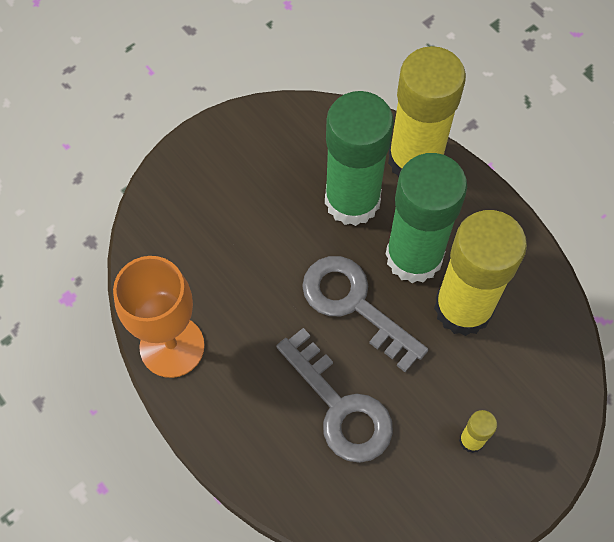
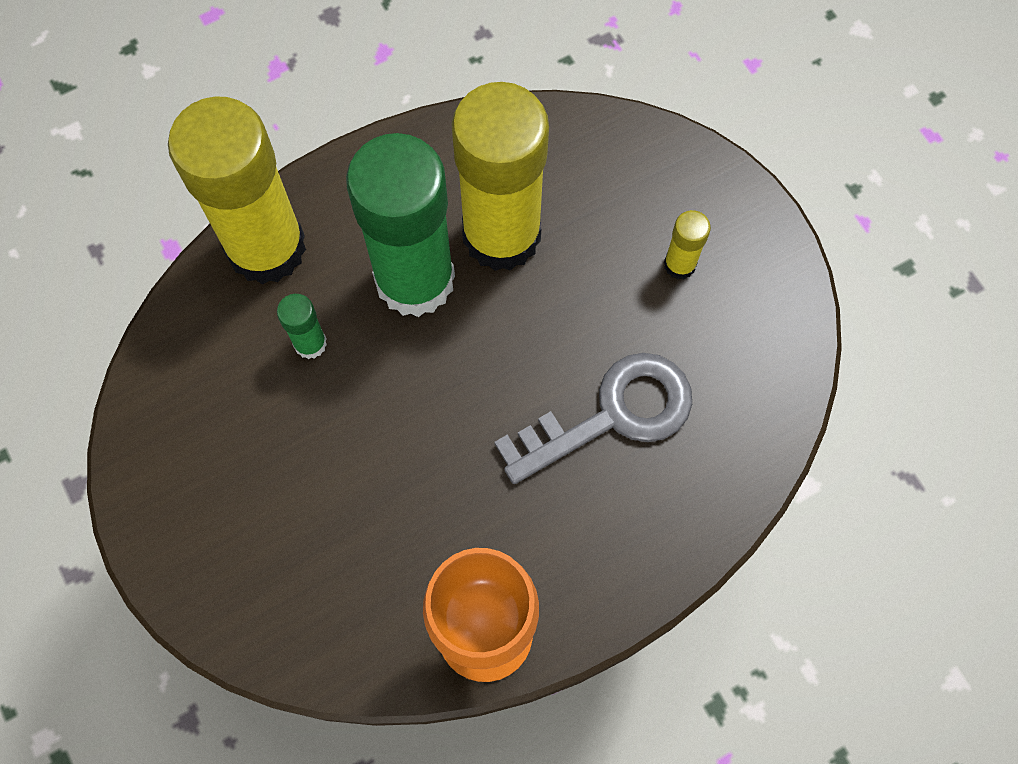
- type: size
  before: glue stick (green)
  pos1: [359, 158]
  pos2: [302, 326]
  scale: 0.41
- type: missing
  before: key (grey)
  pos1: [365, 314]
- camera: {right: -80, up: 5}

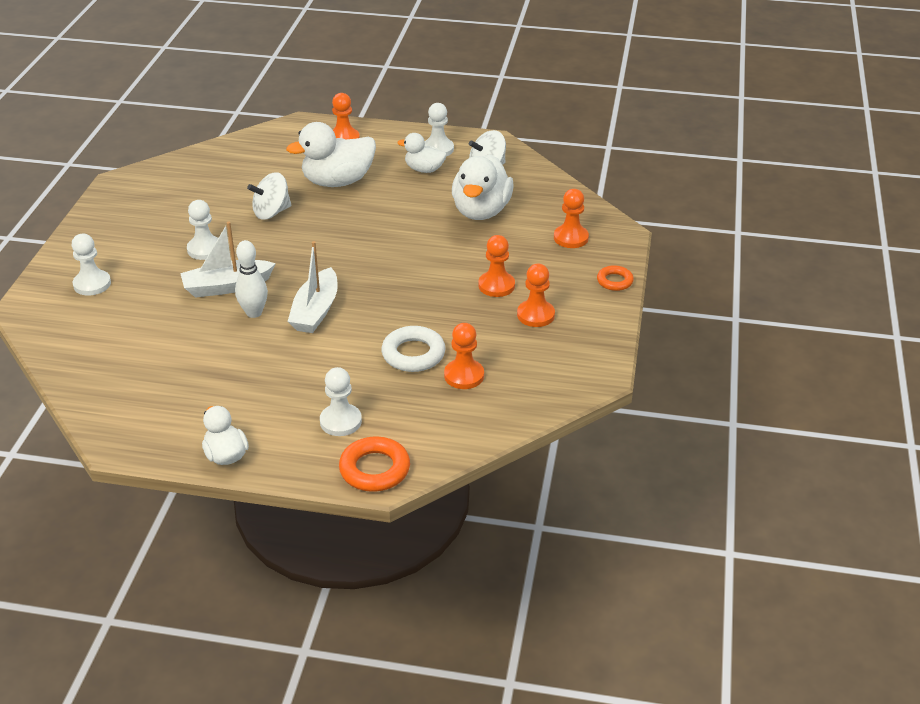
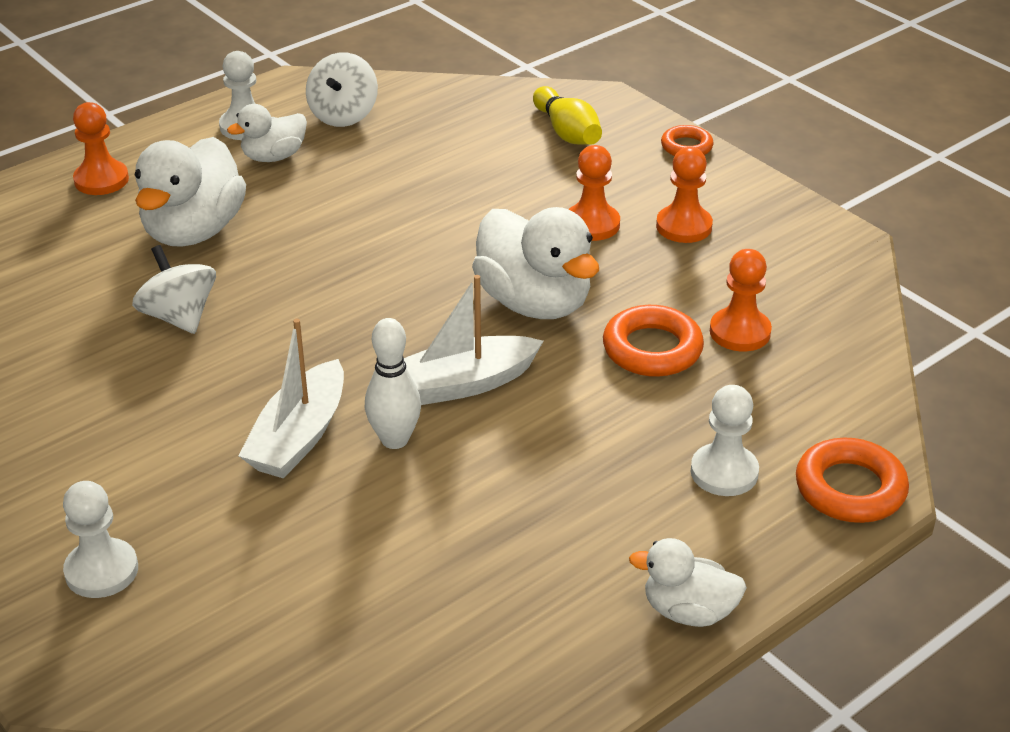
- type: spun
  before: spinning top (white)
  pos1: [269, 196]
  pos2: [174, 289]
  turn: 135
- type: spun
  before: boat (white)
  pos1: [312, 287]
  pos2: [473, 340]
  turn: 105
- type: relocated
  before: duck (white)
  pos1: [483, 187]
  pos2: [535, 263]
- type: exchanged
  before: pawn (orange)
  after: bowling pin (yellow)
  pos1: [571, 218]
  pos2: [567, 115]
- type: colour
  before: ring (white)
  after: ring (orange)
  pos1: [413, 349]
  pos2: [653, 341]
- type: missing
  before: pawn (white)
  pos1: [202, 230]
- camera: {right: -50, up: 0}

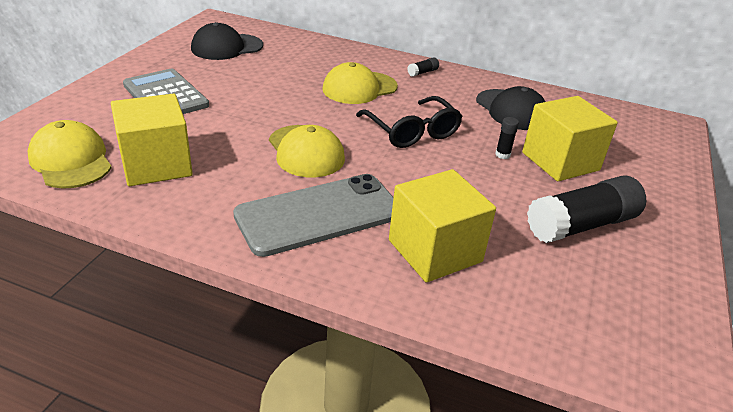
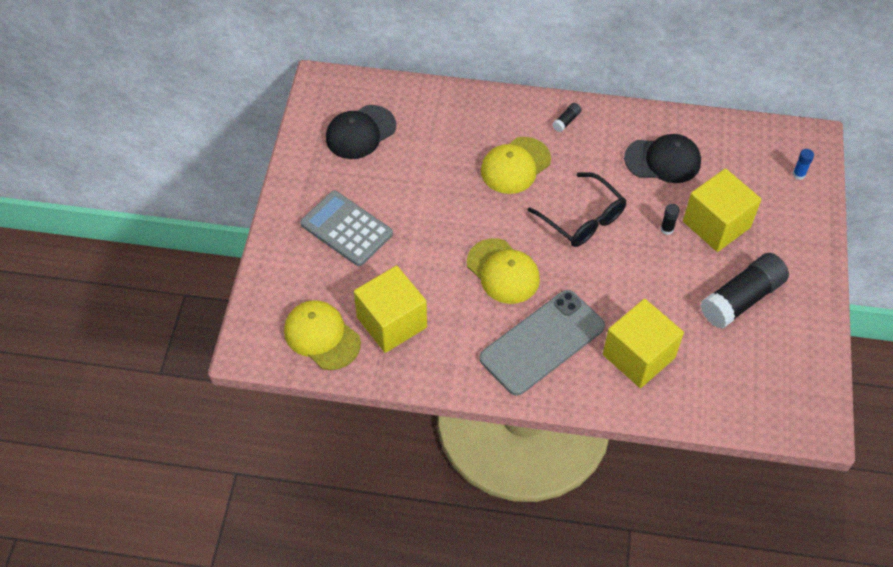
- type: spun
  before: cap (black)
  pos1: [511, 108]
  pos2: [662, 158]
  turn: -45
- type: appeared
  after: glue stick (blue)
  pos2: [803, 164]
- camera: {right: -10, up: 20}

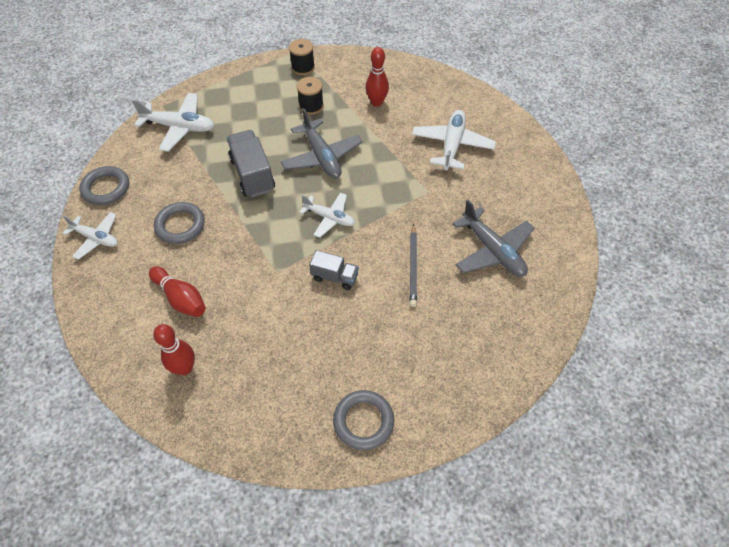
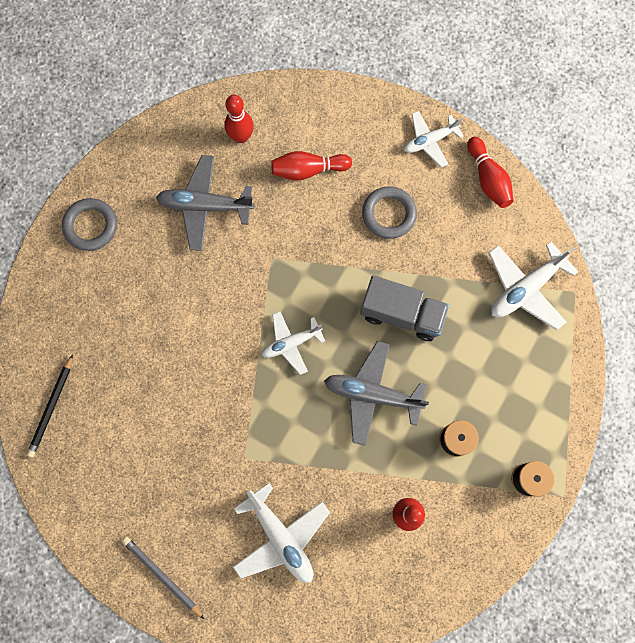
- type: appeared
  after: pencil (black)
  pos2: [50, 405]
- type: relocated
  before: pencil (grey)
  pos1: [413, 265]
  pos2: [163, 578]
- type: relocated
  before: plane (grey)
  pos1: [493, 238]
  pos2: [205, 203]
- type: exchanged
  before: ring (grey)
  after: bowling pin (red)
  pos1: [104, 185]
  pos2: [490, 172]
- type: missing
  before: truck (grey)
  pos1: [334, 270]
- camera: {right: 130, up: 20}

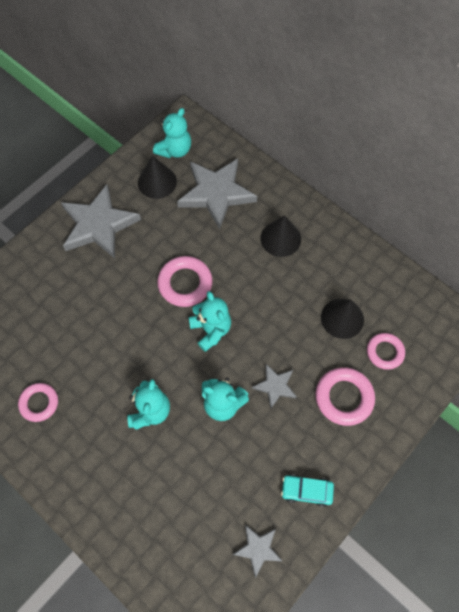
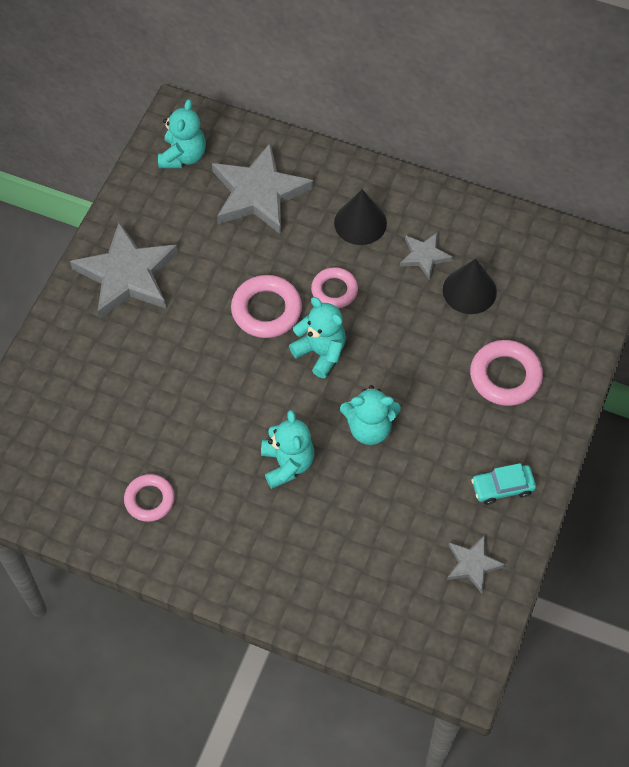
- type: relocated
  before: ring (pink)
  pos1: [386, 351]
  pos2: [334, 288]
- type: relocated
  before: star (grey)
  pos1: [274, 386]
  pos2: [426, 256]
- type: missing
  before: cone (black)
  pos1: [157, 177]
- camera: {right: -20, up: -5}

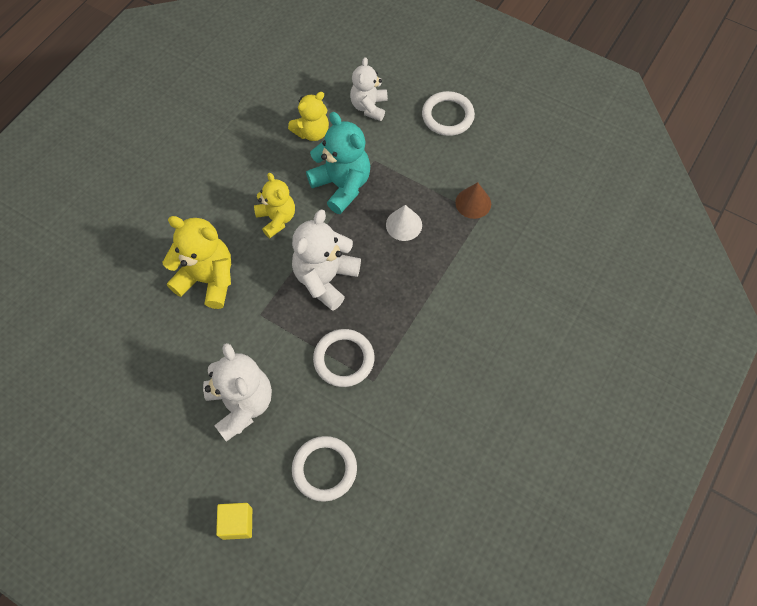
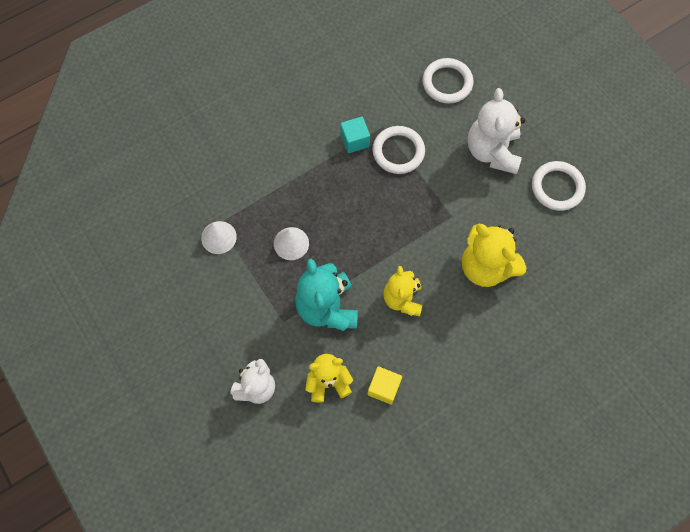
- type: colour
  before: cone (brown)
  after: cone (white)
  pos1: [473, 200]
  pos2: [219, 237]
- type: appeared
  after: cube (turquoise)
  pos2: [355, 135]
- type: relocated
  before: cube (yellow)
  pos1: [234, 521]
  pos2: [385, 385]
- type: relocated
  before: ring (white)
  pos1: [448, 113]
  pos2: [559, 186]
- type: missing
  before: teddy bear (white)
  pos1: [326, 260]
- camera: {right: -155, up: 5}

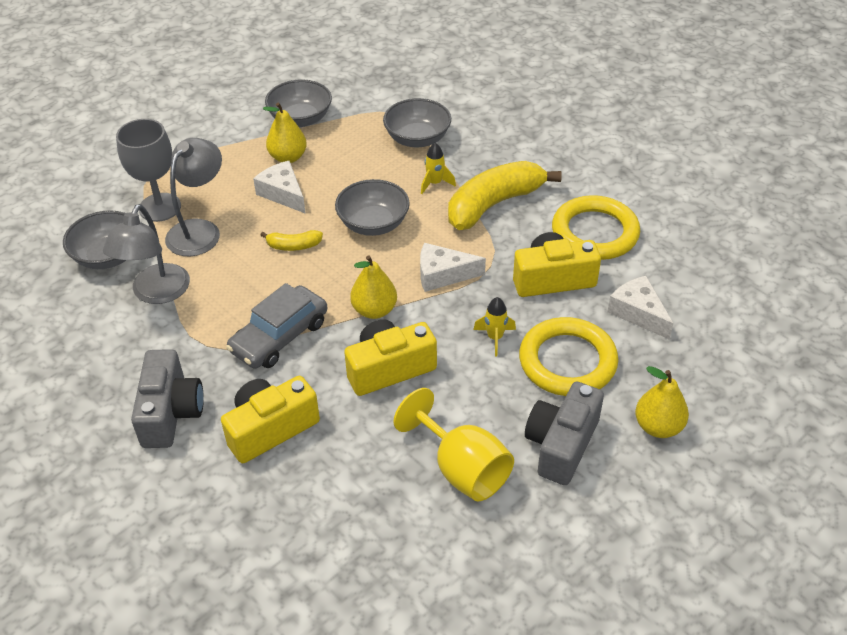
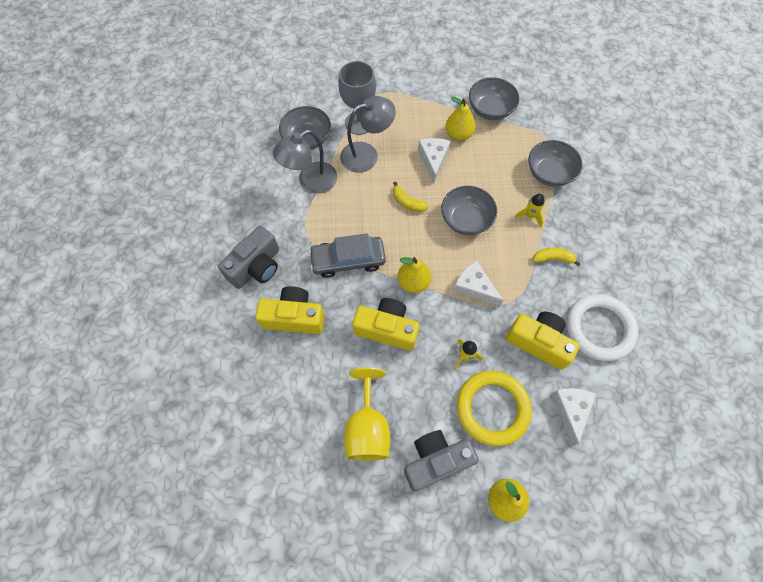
- type: size
  before: banana (yellow)
  pos1: [505, 195]
  pos2: [557, 256]
  scale: 0.45
- type: colour
  before: ring (yellow)
  after: ring (white)
  pos1: [596, 227]
  pos2: [602, 327]
- camera: {right: 40, up: 20}

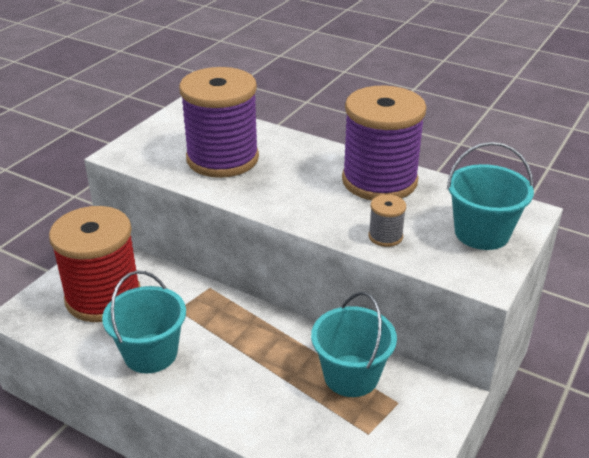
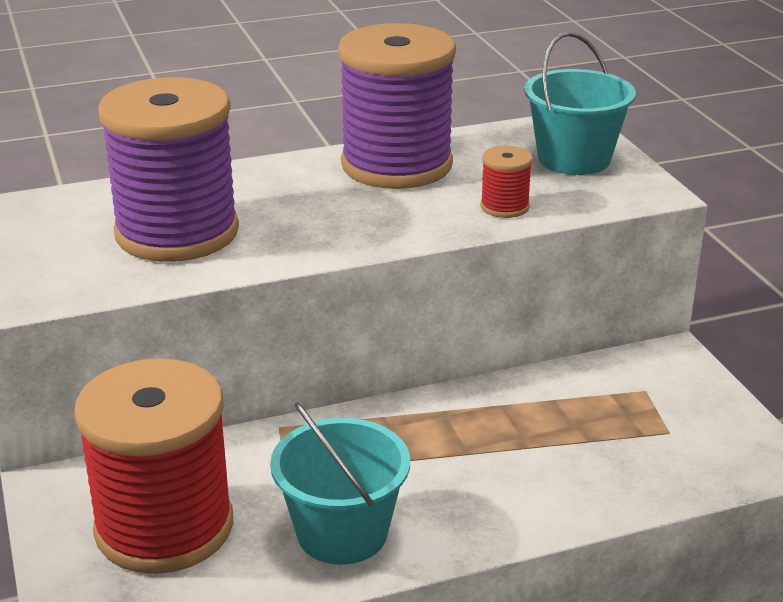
- type: colour
  before: spool (grey)
  after: spool (red)
  pos1: [387, 220]
  pos2: [506, 182]
- type: missing
  before: bucket (turquoise)
  pos1: [354, 344]
- camera: {right: -50, up: -5}

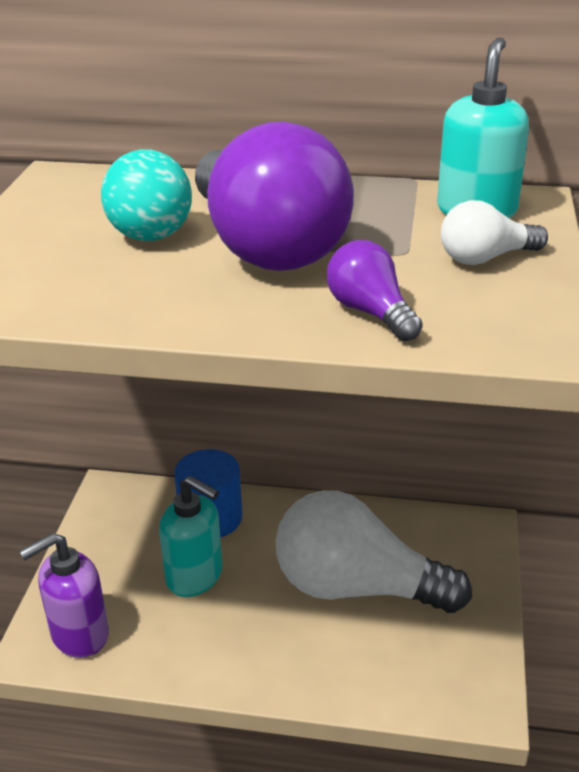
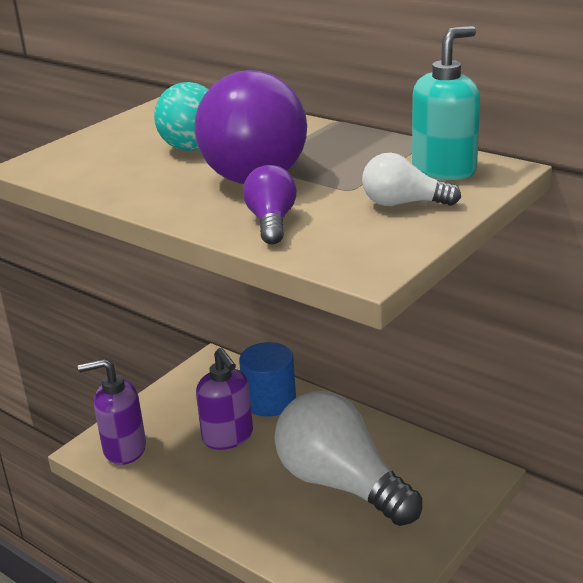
- type: colour
  before: soap dispenser (turquoise)
  after: soap dispenser (purple)
  pos1: [190, 536]
  pos2: [224, 399]
- camera: {right: 30, up: -5}

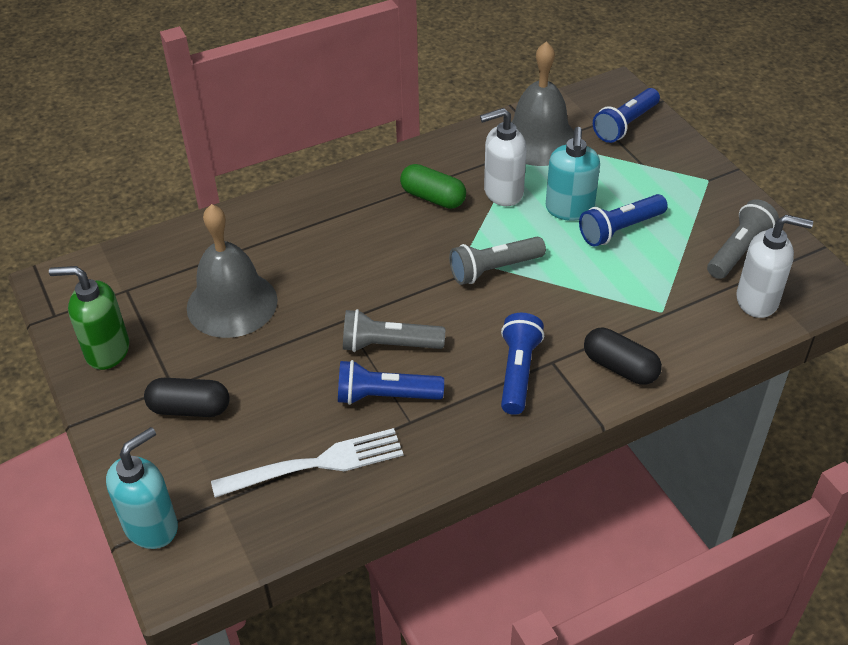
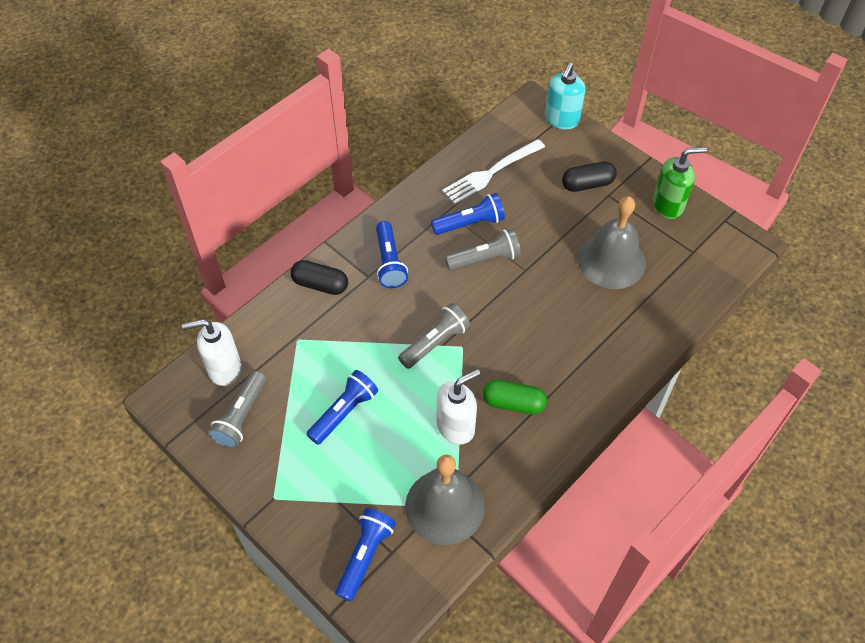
- type: missing
  before: soap dispenser (turquoise)
  pos1: [573, 174]
- camera: {right: 160, up: 10}

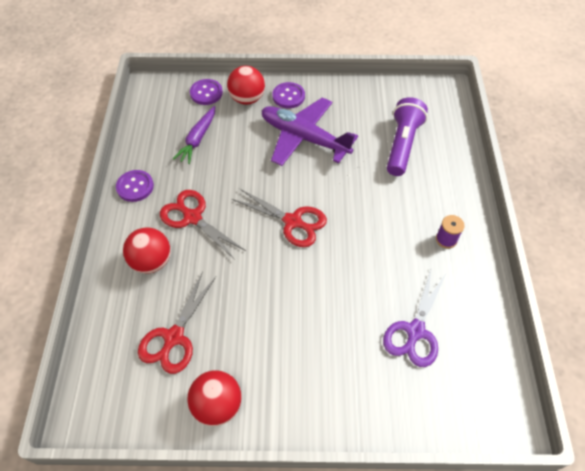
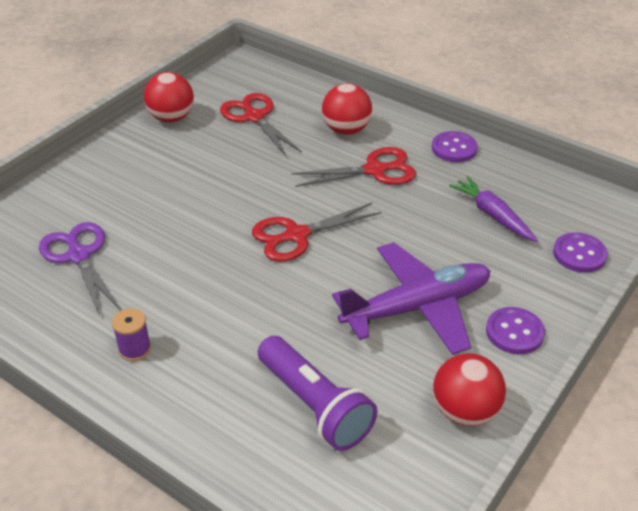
- type: relocated
  before: ball (red)
  pos1: [246, 85]
  pos2: [469, 389]
- camera: {right: 125, up: -15}

